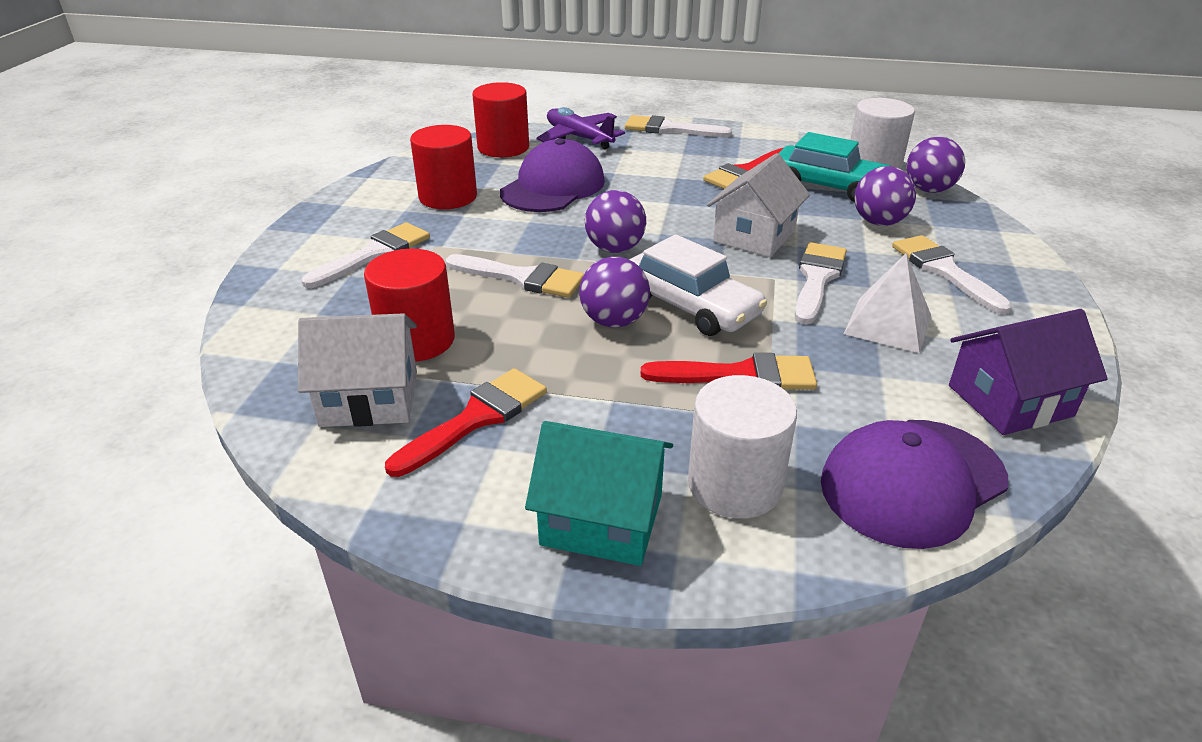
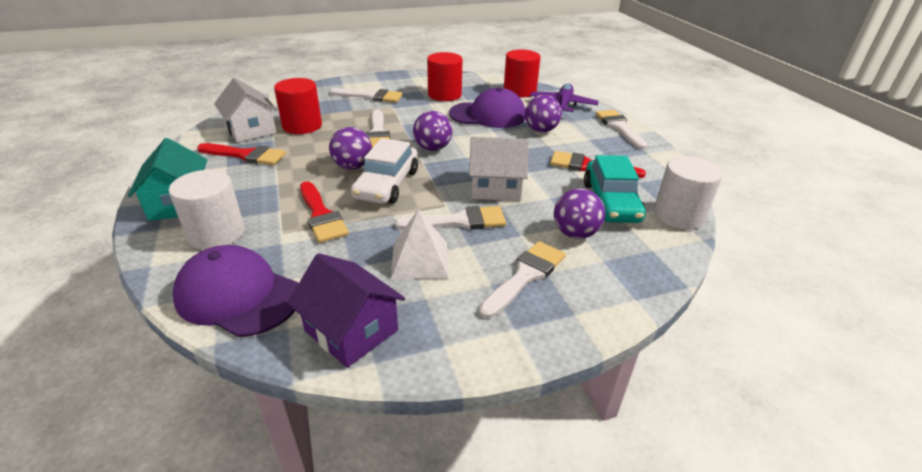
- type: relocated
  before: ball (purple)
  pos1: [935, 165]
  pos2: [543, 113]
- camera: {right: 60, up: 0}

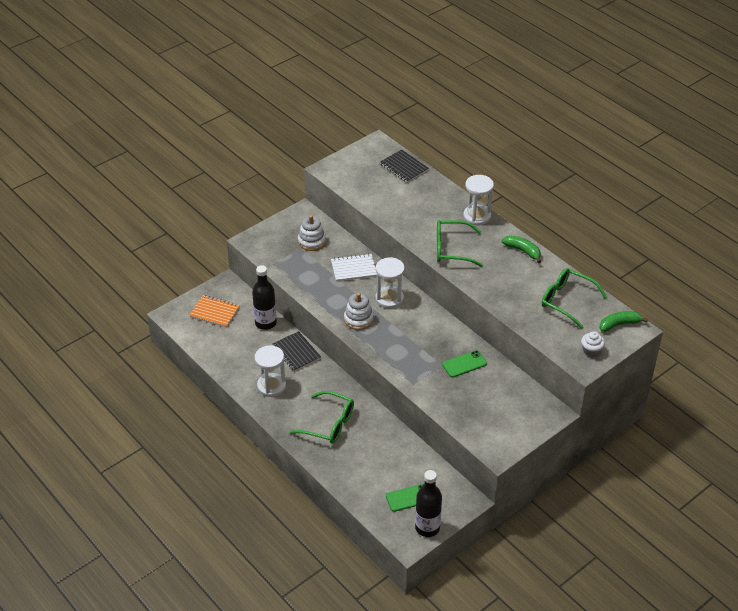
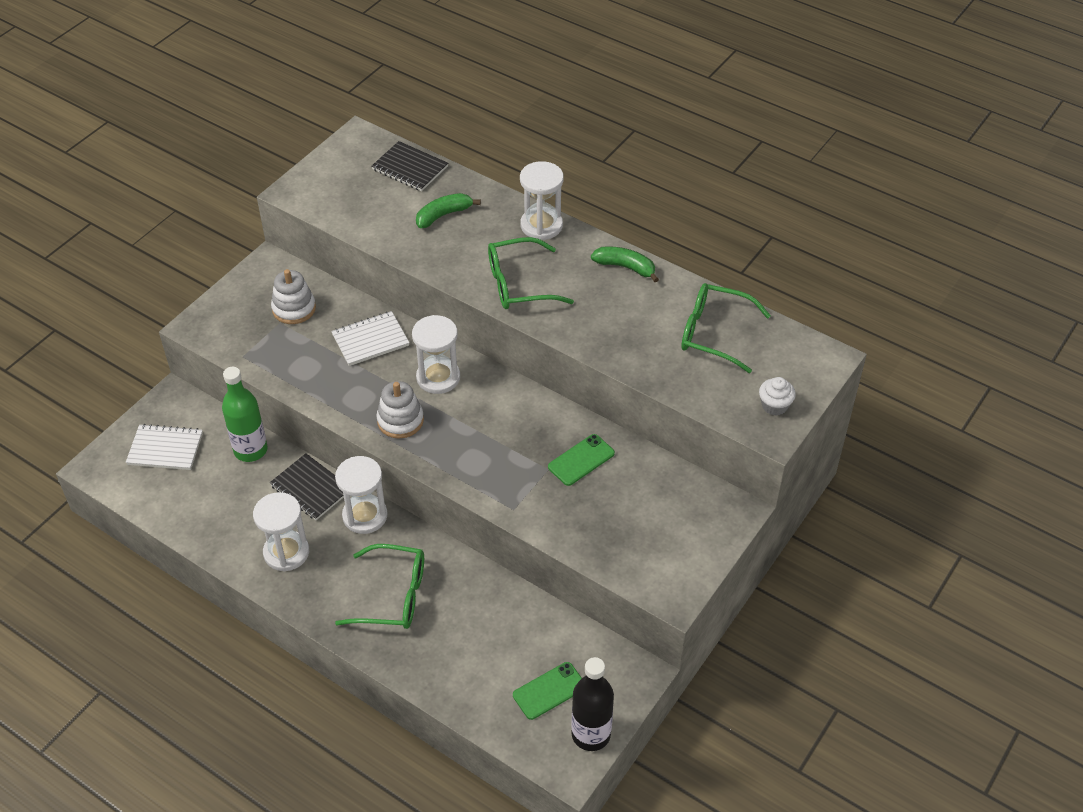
- type: colour
  before: notebook (orange)
  after: notebook (white)
  pos1: [214, 311]
  pos2: [164, 447]
- type: colour
  before: bottle (black)
  after: bottle (green)
  pos1: [264, 297]
  pos2: [245, 414]
- type: appeared
  after: hourglass (white)
  pos2: [361, 495]
- type: relocated
  before: banana (green)
  pos1: [623, 321]
  pos2: [448, 210]
- camera: {right: -15, up: 5}

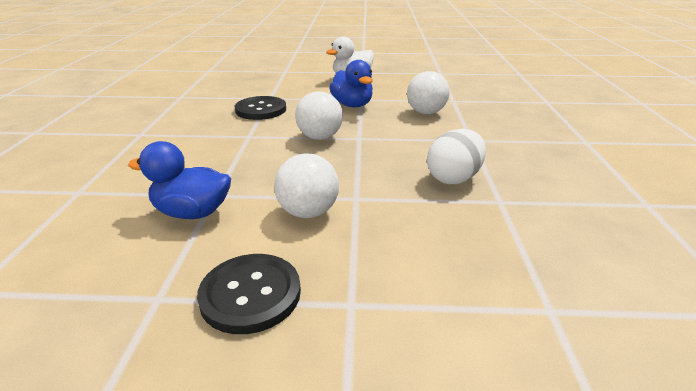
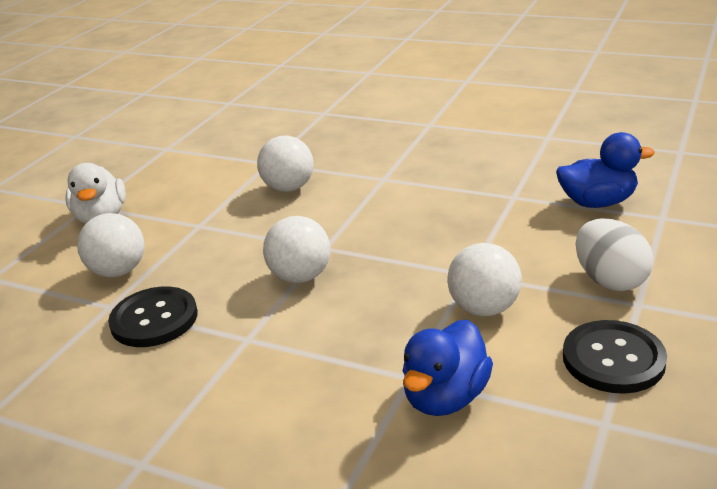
- type: appeared
  after: ball (white)
  pos2: [110, 245]
- type: relocated
  before: duck (blue)
  pos1: [351, 83]
  pos2: [605, 170]
- type: relocated
  before: egg (white)
  pos1: [456, 156]
  pos2: [614, 255]
- camera: {right: -65, up: 0}

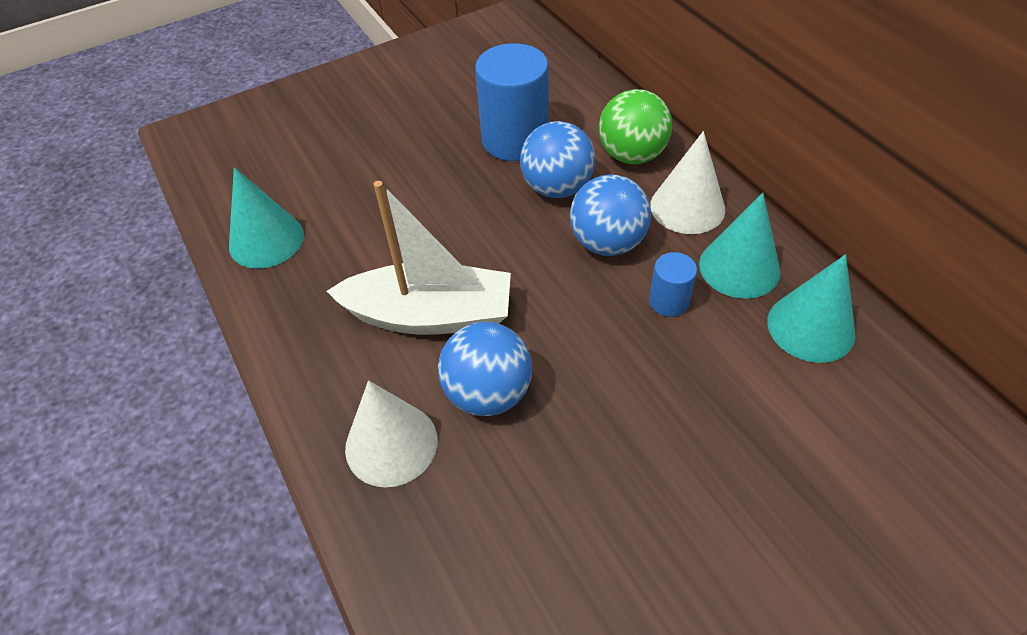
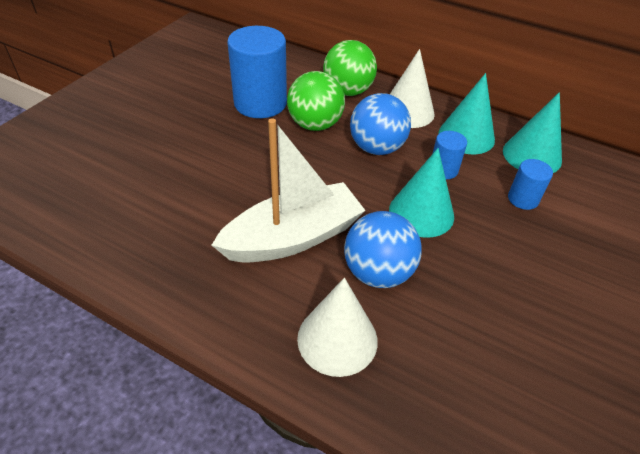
- type: colour
  before: ball (blue)
  after: ball (green)
  pos1: [557, 159]
  pos2: [316, 101]
- type: relocated
  before: cone (turquoise)
  pos1: [266, 217]
  pos2: [421, 193]
- type: appeared
  after: cylinder (blue)
  pos2: [530, 184]
- camera: {right: -35, up: -5}

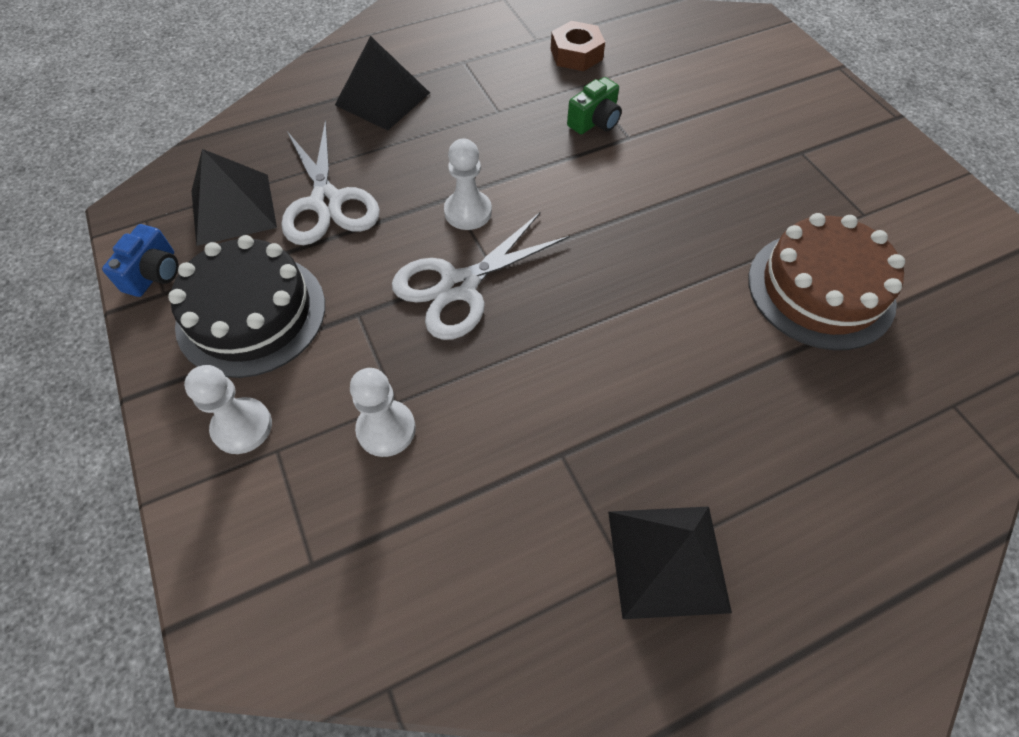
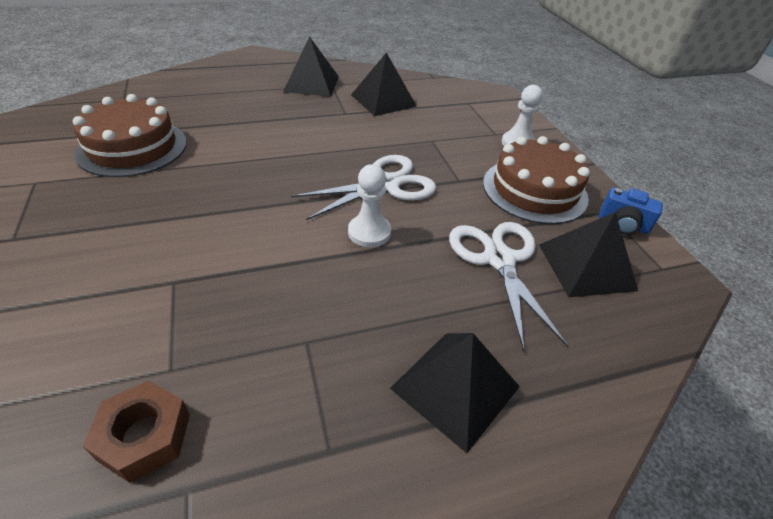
- type: appeared
  after: pyramid (black)
  pos2: [384, 84]
- type: colour
  before: cake (black)
  after: cake (brown)
  pos1: [246, 306]
  pos2: [536, 180]
- type: spun
  before: camera (blue)
  pos1: [140, 260]
  pos2: [631, 211]
  turn: -90
- type: missing
  before: pawn (white)
  pos1: [383, 412]
- type: missing
  before: camera (green)
  pos1: [594, 105]
- camera: {right: -175, up: -15}

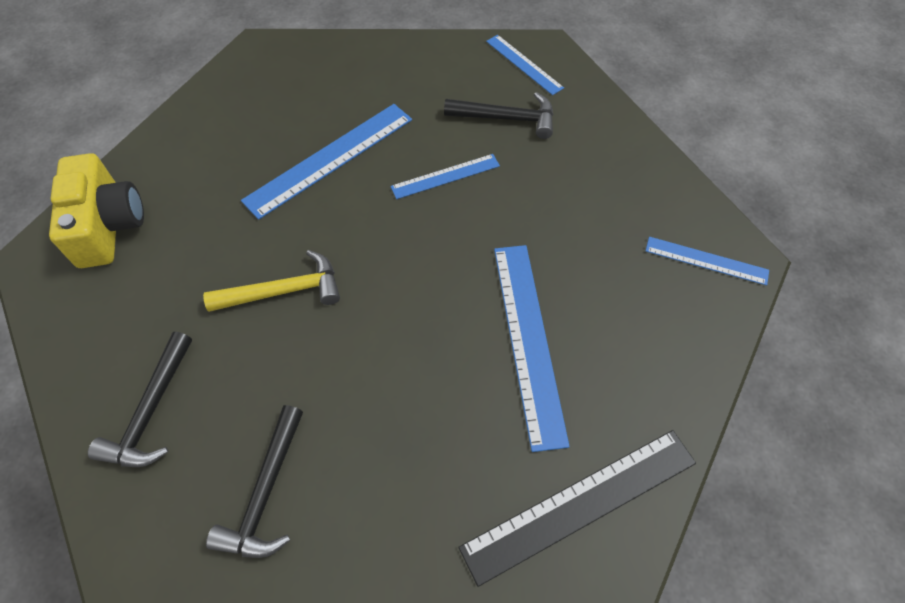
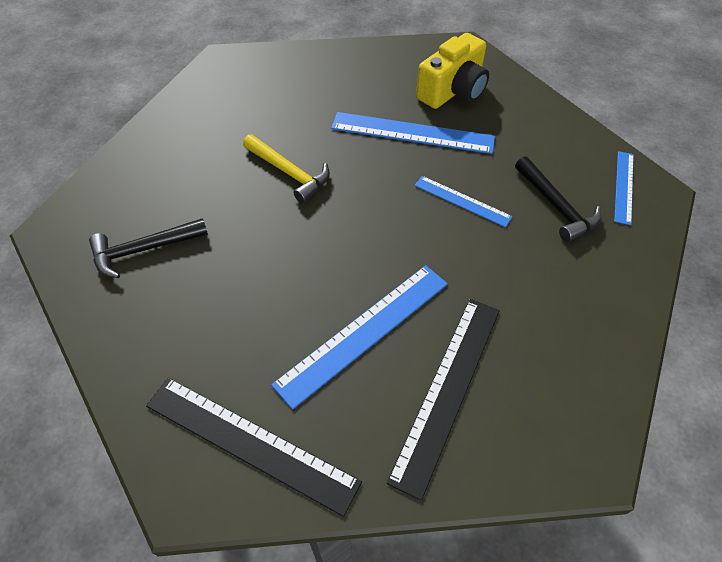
- type: appeared
  after: ruler (black)
  pos2: [443, 400]
- type: relocated
  before: camera (yellow)
  pos1: [96, 210]
  pos2: [452, 71]
- type: missing
  before: hammer (black)
  pos1: [140, 399]
- type: missing
  before: ruler (blue)
  pos1: [707, 261]
- camera: {right: 55, up: -5}

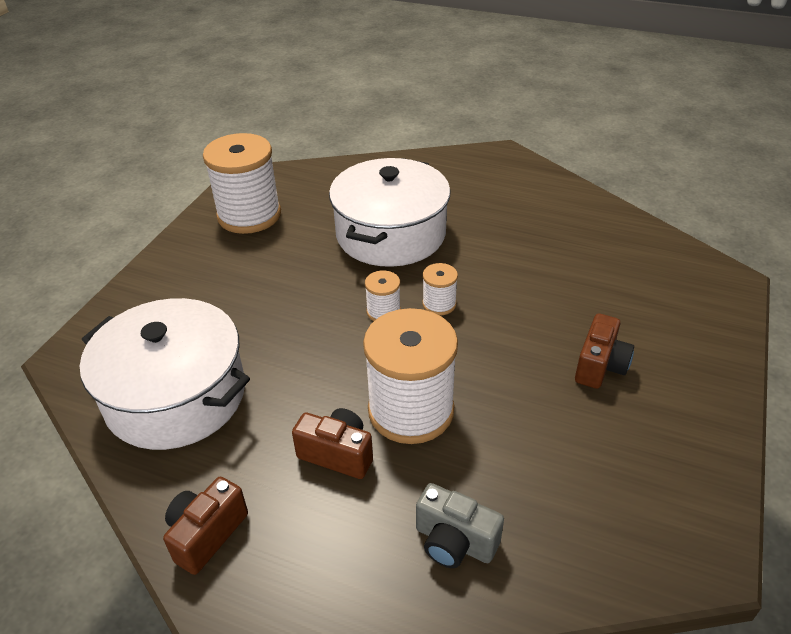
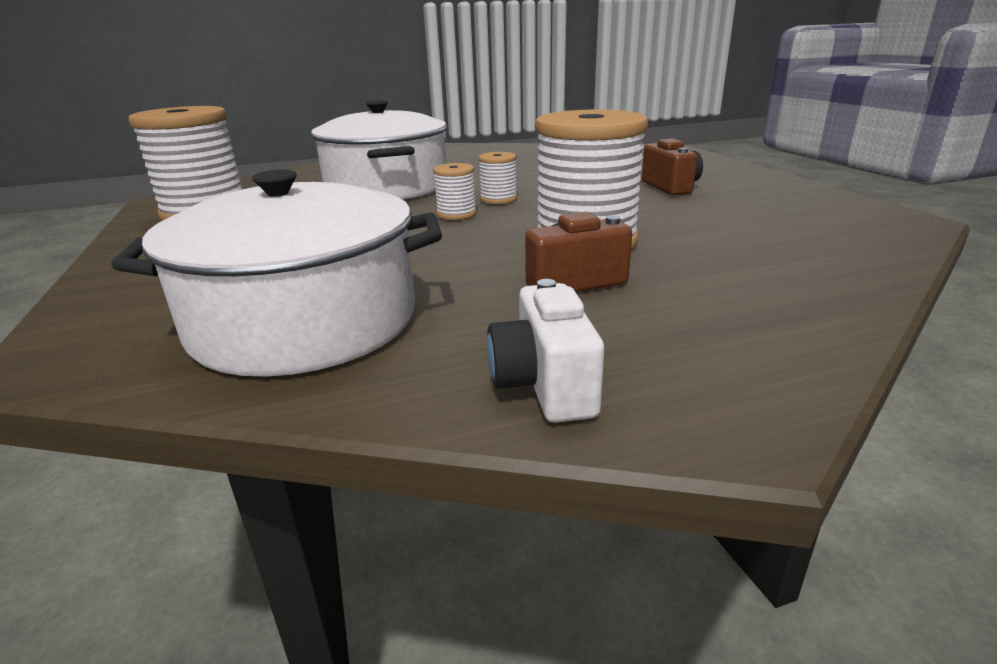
- type: colour
  before: camera (brown)
  after: camera (white)
  pos1: [205, 526]
  pos2: [545, 351]
- type: missing
  before: camera (grey)
  pos1: [460, 525]
- camera: {right: -40, up: -15}

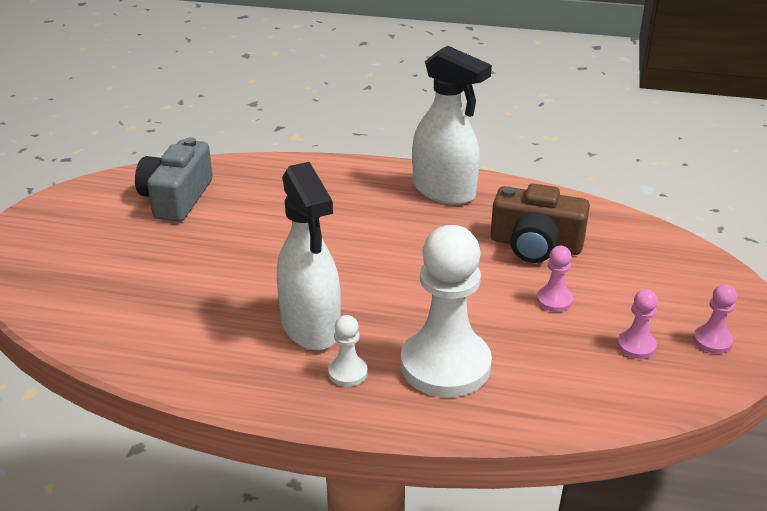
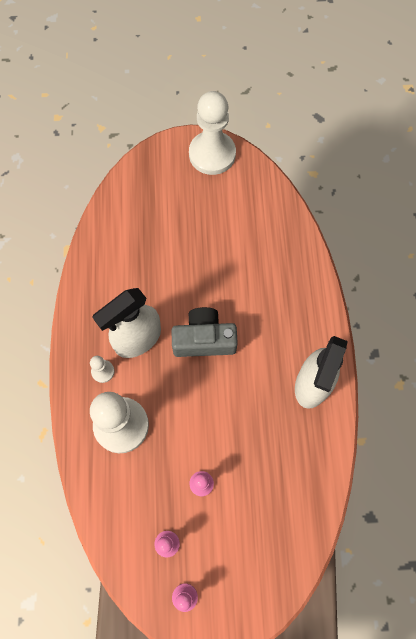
- type: relocated
  before: camera (grey)
  pos1: [174, 179]
  pos2: [204, 332]
- type: appeared
  after: pawn (white)
  pos2: [212, 133]
- type: missing
  before: camera (brown)
  pos1: [540, 223]
- camera: {right: 75, up: 35}

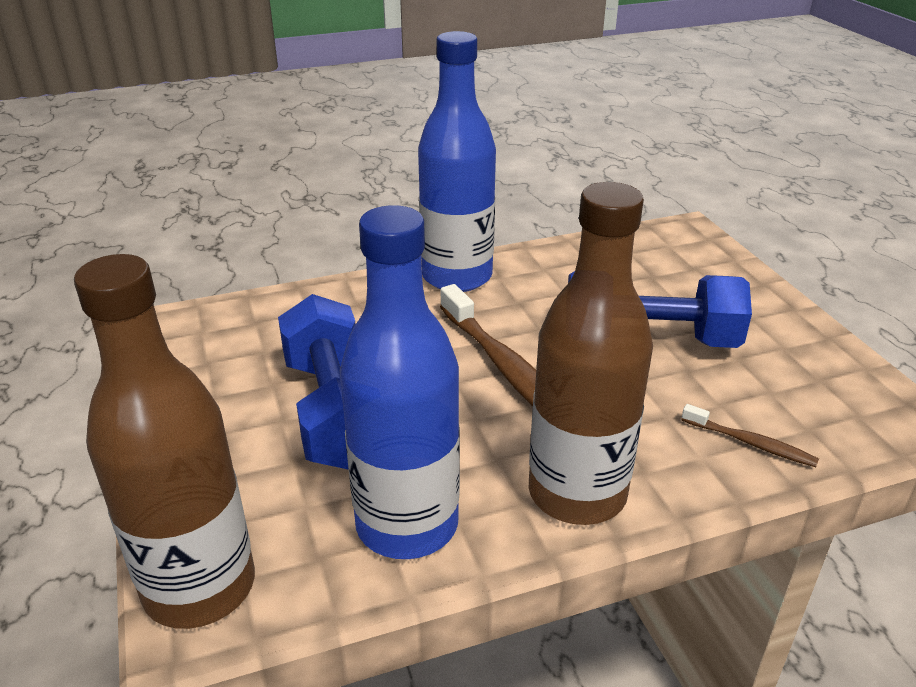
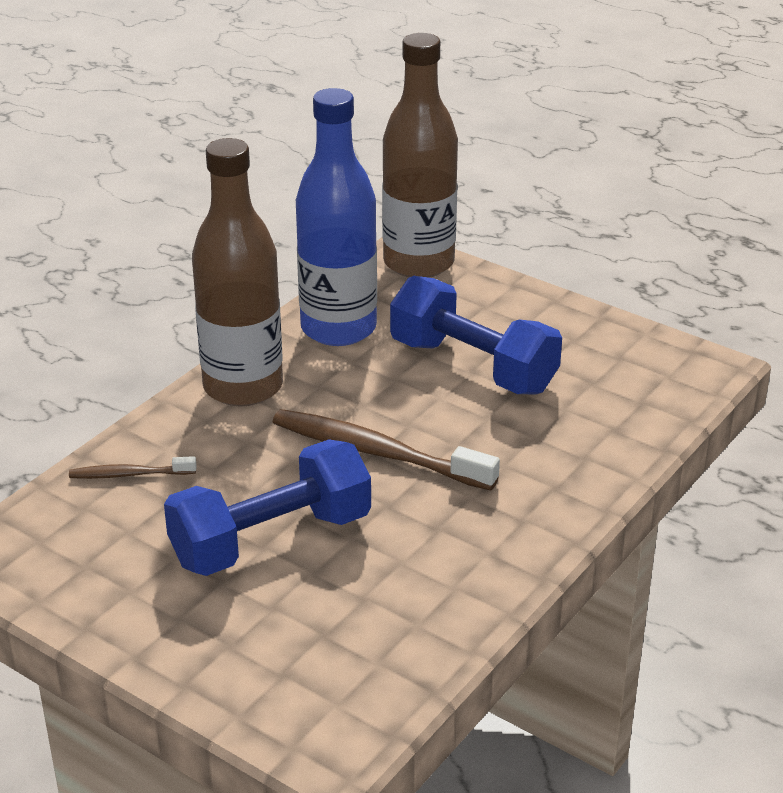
- type: missing
  before: bottle (blue)
  pos1: [457, 161]
- camera: {right: 145, up: 0}

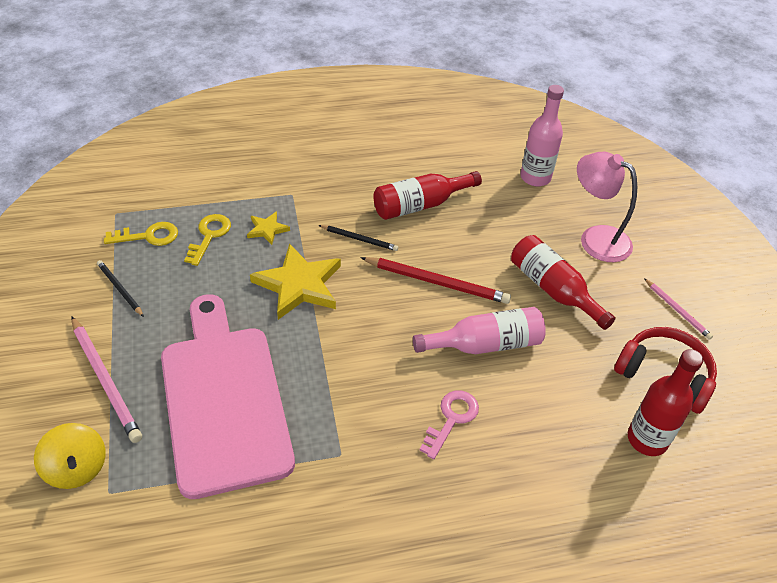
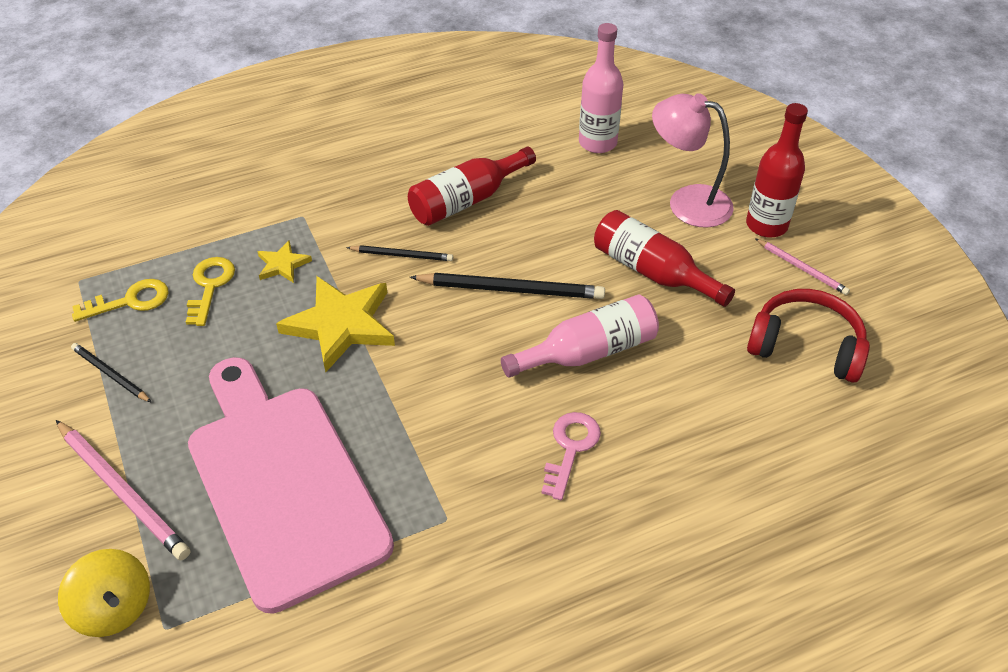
- type: colour
  before: pencil (red)
  after: pencil (black)
  pos1: [435, 280]
  pos2: [507, 286]
- type: relocated
  before: bottle (red)
  pos1: [665, 402]
  pos2: [777, 170]
- camera: {right: -10, up: 0}

